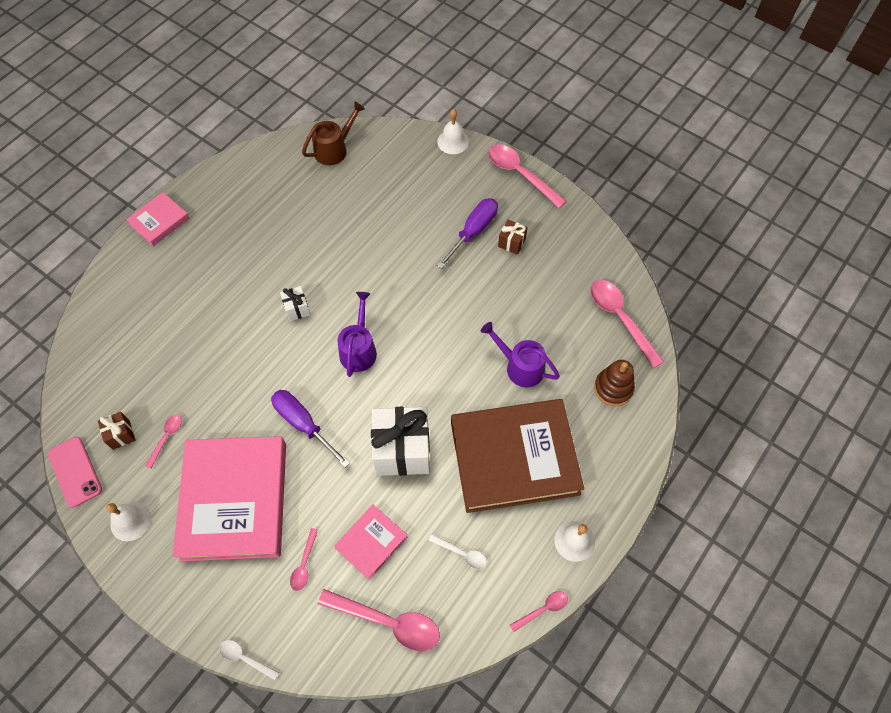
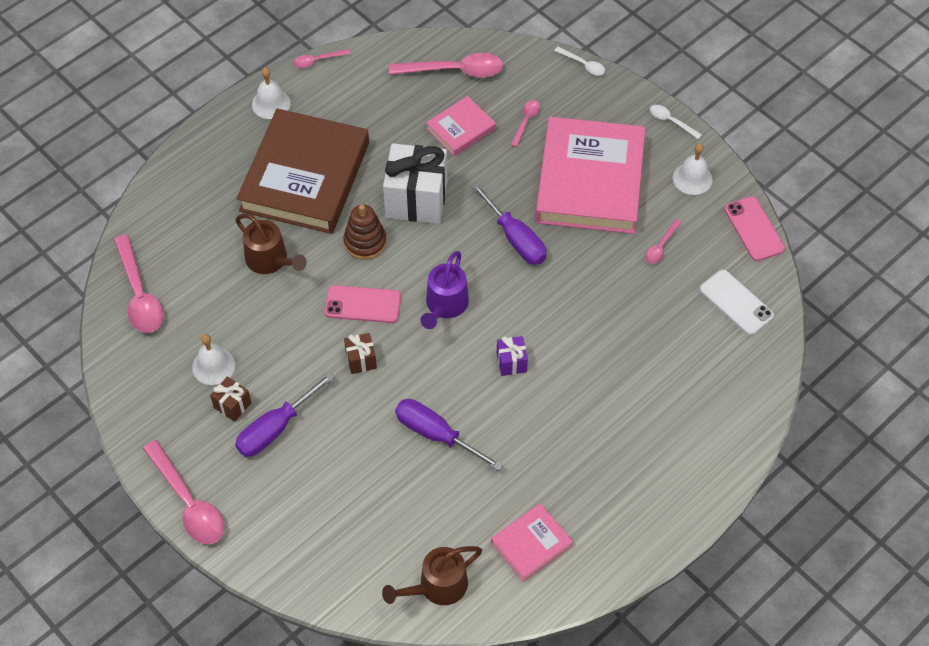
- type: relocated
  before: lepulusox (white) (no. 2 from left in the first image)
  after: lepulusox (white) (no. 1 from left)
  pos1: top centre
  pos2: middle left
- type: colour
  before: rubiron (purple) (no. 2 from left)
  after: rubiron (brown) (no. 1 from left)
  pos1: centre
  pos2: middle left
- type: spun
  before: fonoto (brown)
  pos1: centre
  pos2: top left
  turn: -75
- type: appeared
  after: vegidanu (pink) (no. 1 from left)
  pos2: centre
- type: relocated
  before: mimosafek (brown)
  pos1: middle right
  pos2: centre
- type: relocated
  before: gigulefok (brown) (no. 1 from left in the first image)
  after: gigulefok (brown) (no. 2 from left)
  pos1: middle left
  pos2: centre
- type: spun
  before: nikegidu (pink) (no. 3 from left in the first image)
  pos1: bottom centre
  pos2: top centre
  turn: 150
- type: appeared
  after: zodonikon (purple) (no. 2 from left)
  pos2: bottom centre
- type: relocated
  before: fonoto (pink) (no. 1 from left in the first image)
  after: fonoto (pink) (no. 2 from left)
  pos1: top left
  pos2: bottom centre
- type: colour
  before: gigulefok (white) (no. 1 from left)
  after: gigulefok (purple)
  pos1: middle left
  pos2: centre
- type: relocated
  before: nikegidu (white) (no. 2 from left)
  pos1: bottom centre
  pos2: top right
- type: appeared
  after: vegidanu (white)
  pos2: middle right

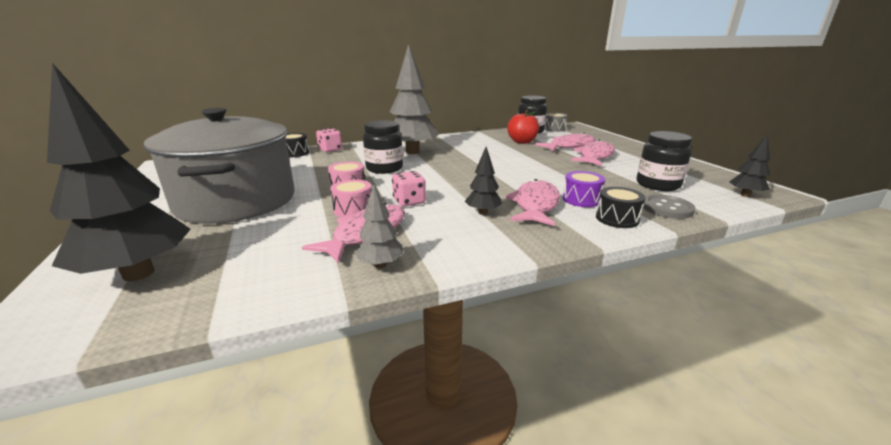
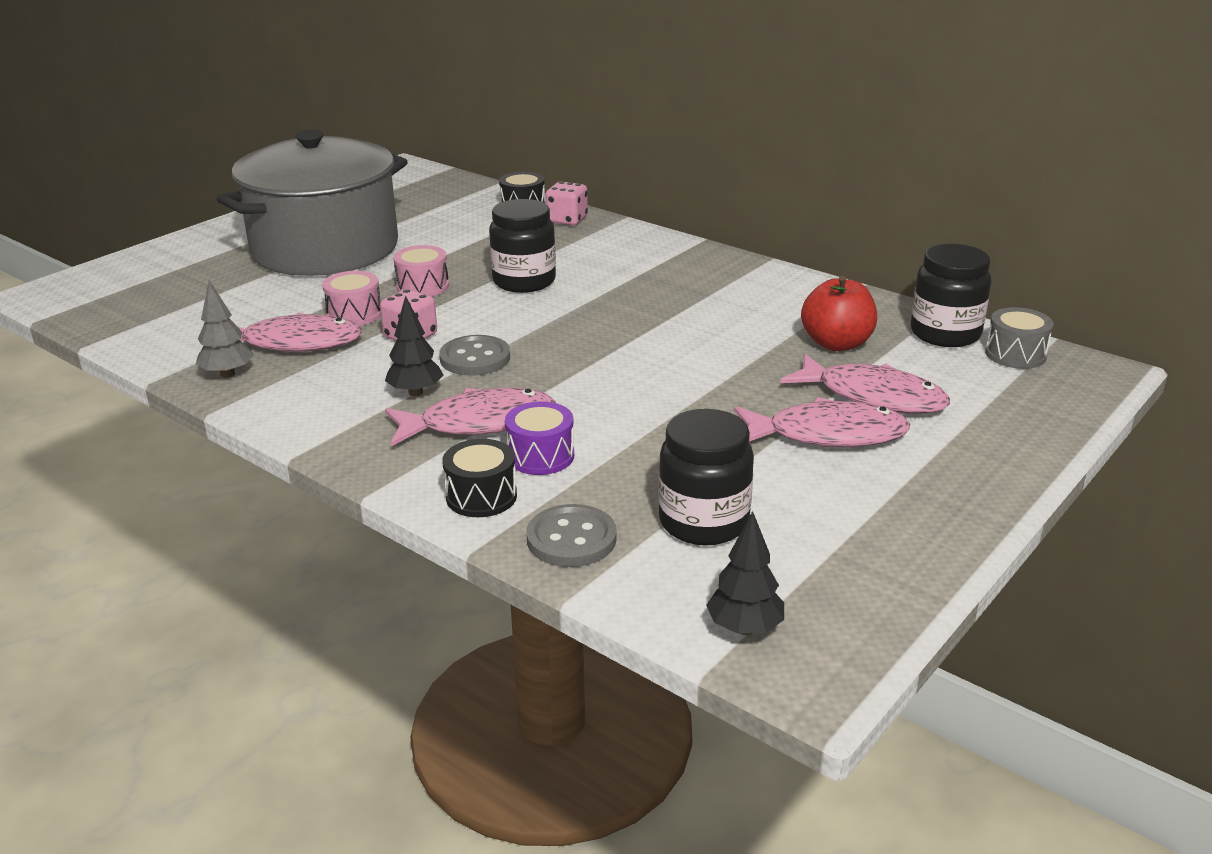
- type: appeared
  after: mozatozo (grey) (no. 1 from left)
  pos2: centre
- type: missing
  before: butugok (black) (no. 1 from left)
  pos1: middle left
- type: missing
  before: butugok (grey) (no. 2 from left)
  pos1: top centre

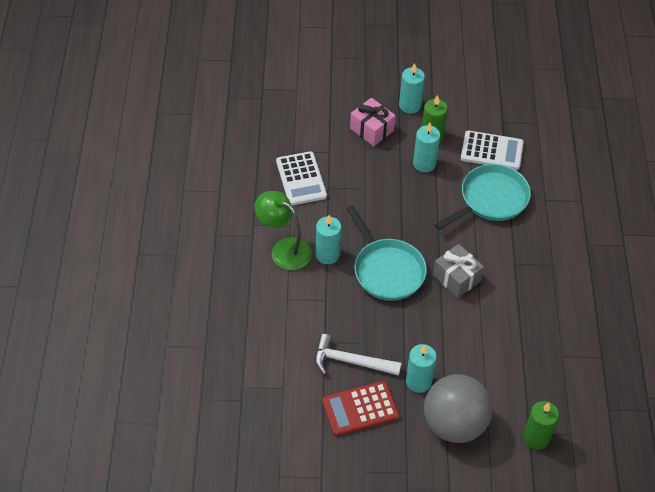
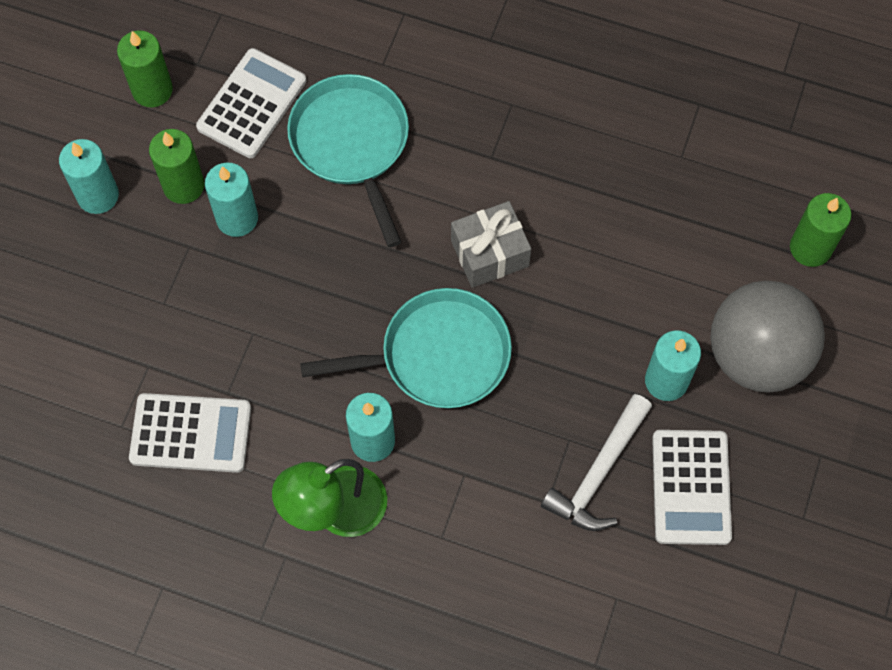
- type: appeared
  after: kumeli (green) (no. 1 from left)
  pos2: top left
- type: colour
  before: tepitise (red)
  after: tepitise (white) (no. 3 from left)
  pos1: bottom centre
  pos2: bottom right
- type: missing
  before: gigulefok (pink)
  pos1: top centre

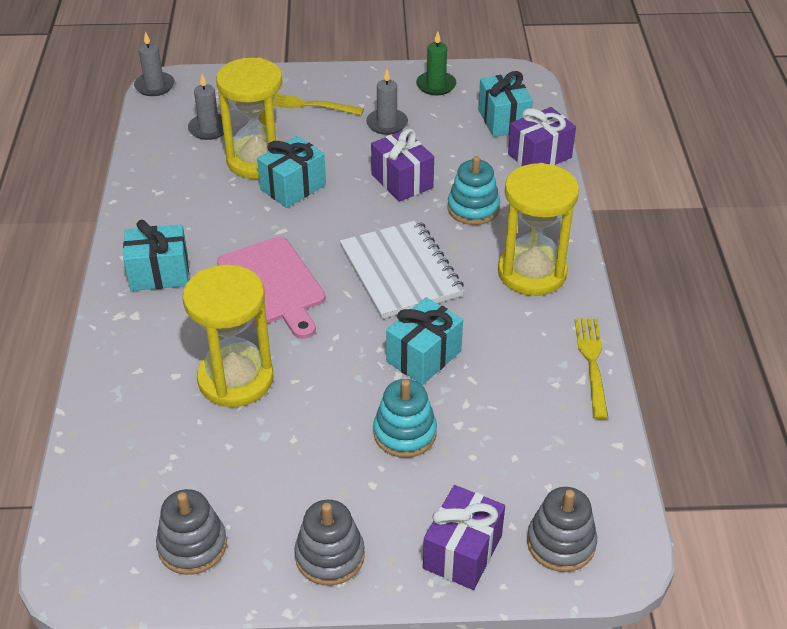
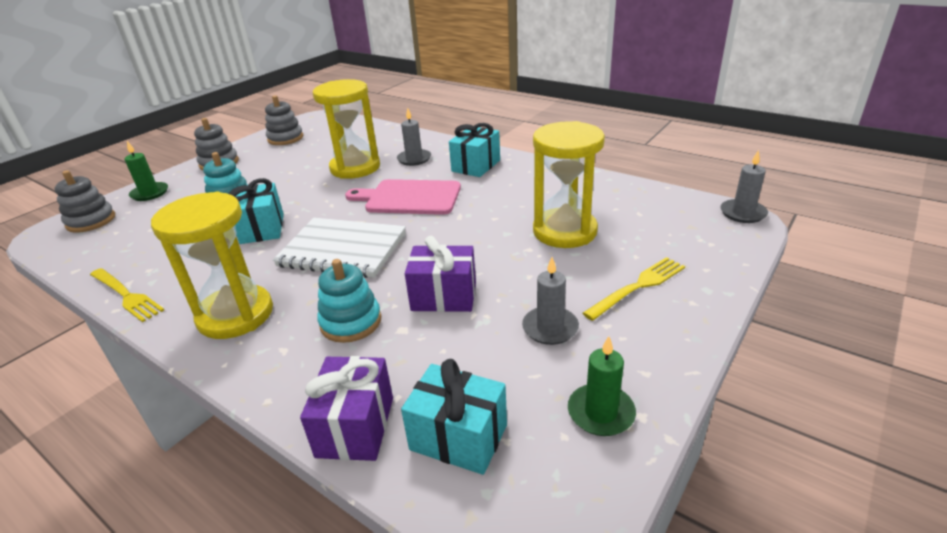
- type: exchanged
  before: gigulefok (purple) (no. 2 from left)
  after: kumeli (green) (no. 1 from left)
  pos1: bottom centre
  pos2: top left
- type: relocated
  before: kumeli (grey) (no. 2 from left in the first image)
  after: kumeli (grey) (no. 1 from left)
  pos1: top left
  pos2: top centre
- type: missing
  before: gigulefok (turquoise) (no. 2 from left)
  pos1: top centre

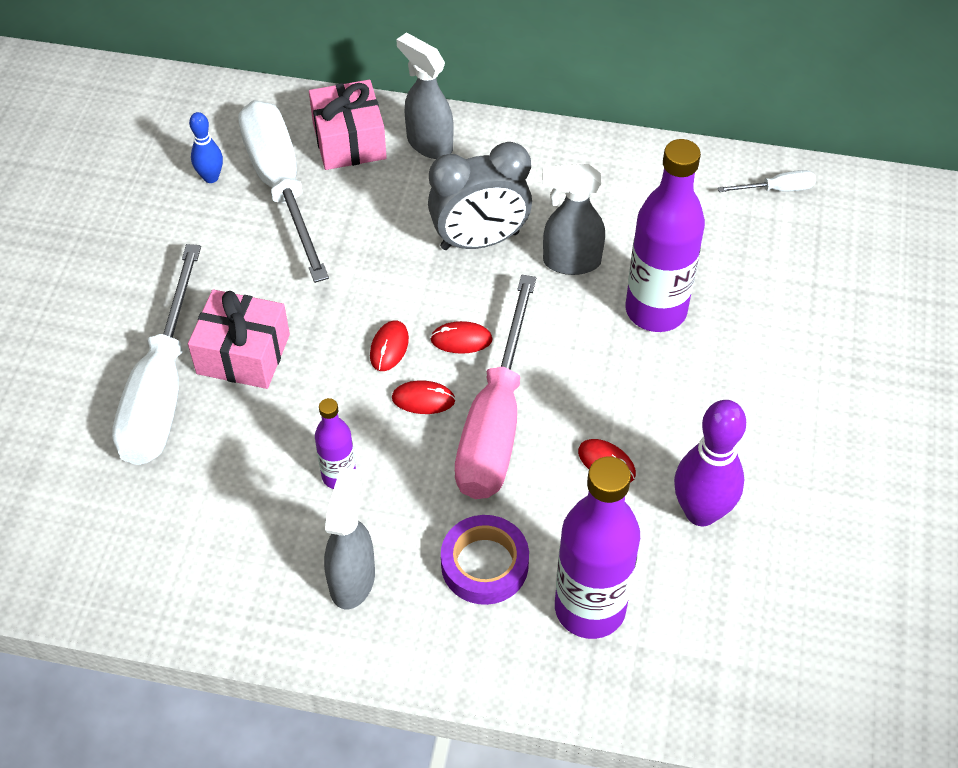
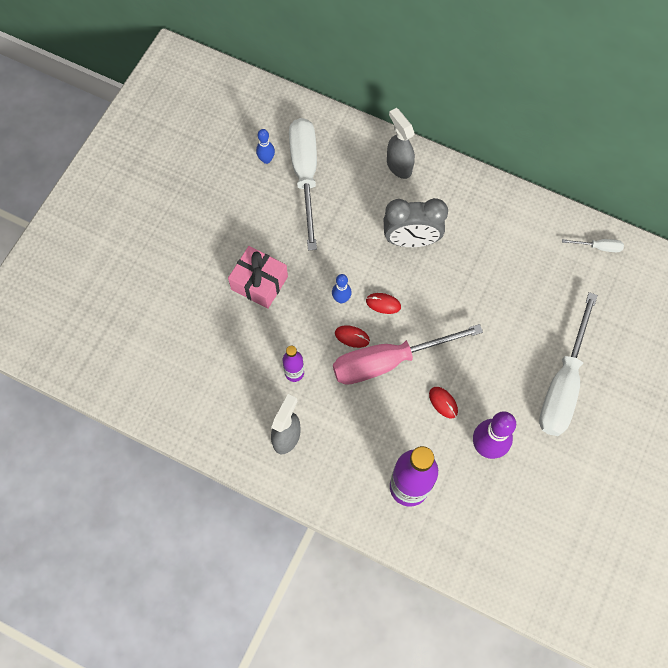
- type: exchanged
  before: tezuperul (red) (no. 1 from left)
  after: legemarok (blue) (no. 2 from left)
  pos1: centre
  pos2: centre
- type: spun
  before: zodonikon (pink)
  pos1: centre
  pos2: centre
  turn: 45
- type: relocated
  before: zodonikon (white) (no. 1 from left in the first image)
  after: zodonikon (white) (no. 2 from left)
  pos1: middle left
  pos2: middle right
- type: missing
  before: gigulefok (pink) (no. 2 from left)
  pos1: top centre
- type: missing
  before: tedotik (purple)
  pos1: bottom centre
- type: missing
  before: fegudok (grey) (no. 3 from left)
  pos1: top centre
- type: missing
  before: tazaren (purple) (no. 3 from left)
  pos1: top right

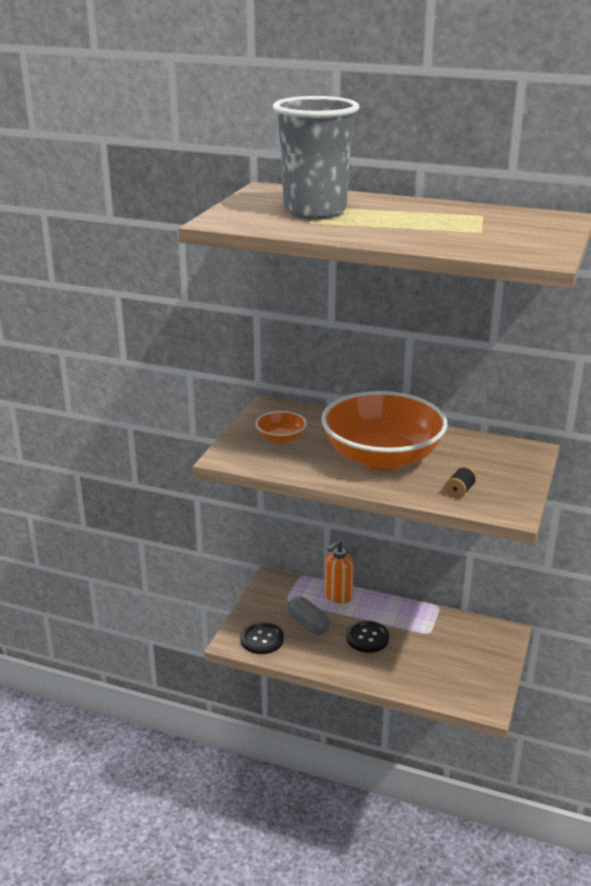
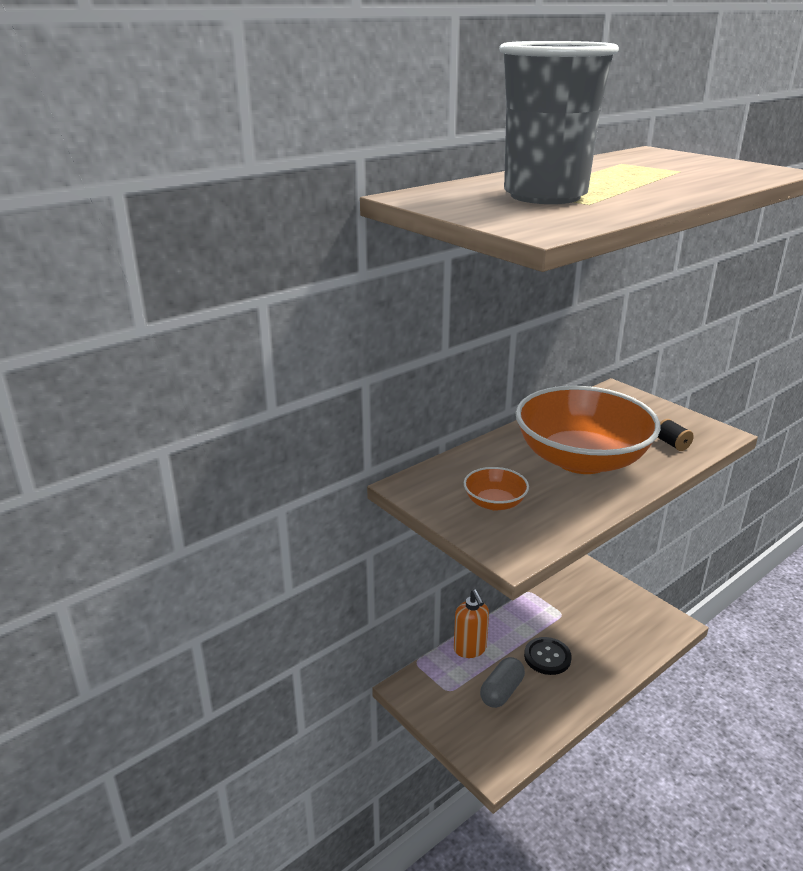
- type: spun
  before: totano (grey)
  pos1: bottom centre
  pos2: bottom centre
  turn: -45
- type: missing
  before: mozatozo (black) (no. 1 from left)
  pos1: bottom centre

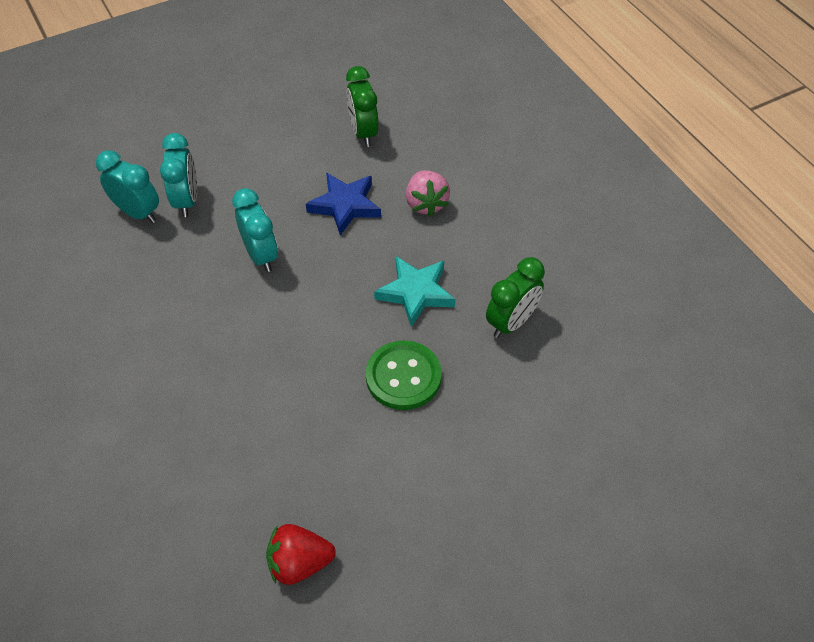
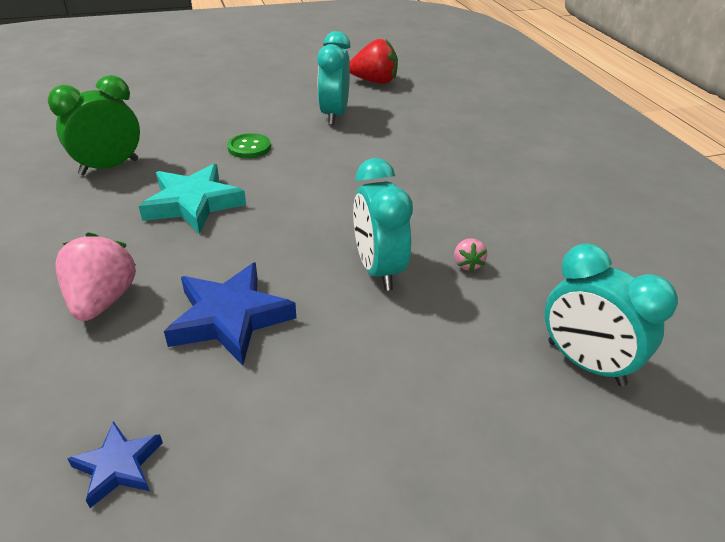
- type: exchanged
  before: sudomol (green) (no. 1 from left)
  after: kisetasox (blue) (no. 1 from left)
  pos1: top centre
  pos2: bottom left
- type: size
  before: mozatozo (green)
  pos1: centre
  pos2: top centre
  scale: 0.55
- type: relocated
  before: sudomol (turquoise) (no. 2 from left in the first image)
  after: sudomol (turquoise) (no. 1 from left)
  pos1: top left
  pos2: top centre
- type: appeared
  after: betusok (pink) (no. 2 from left)
  pos2: centre

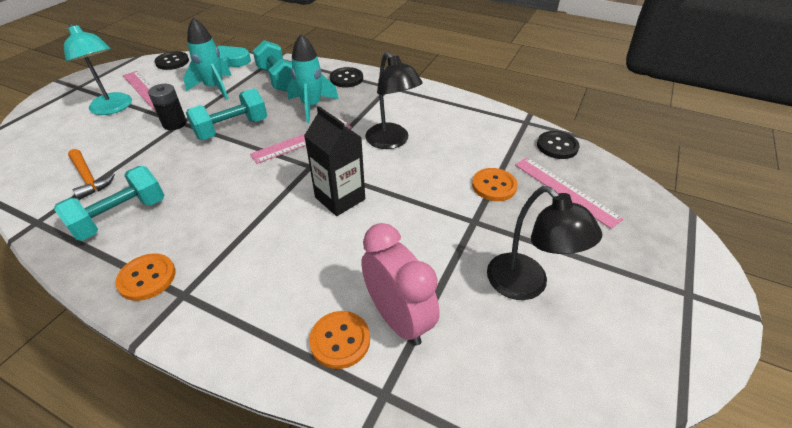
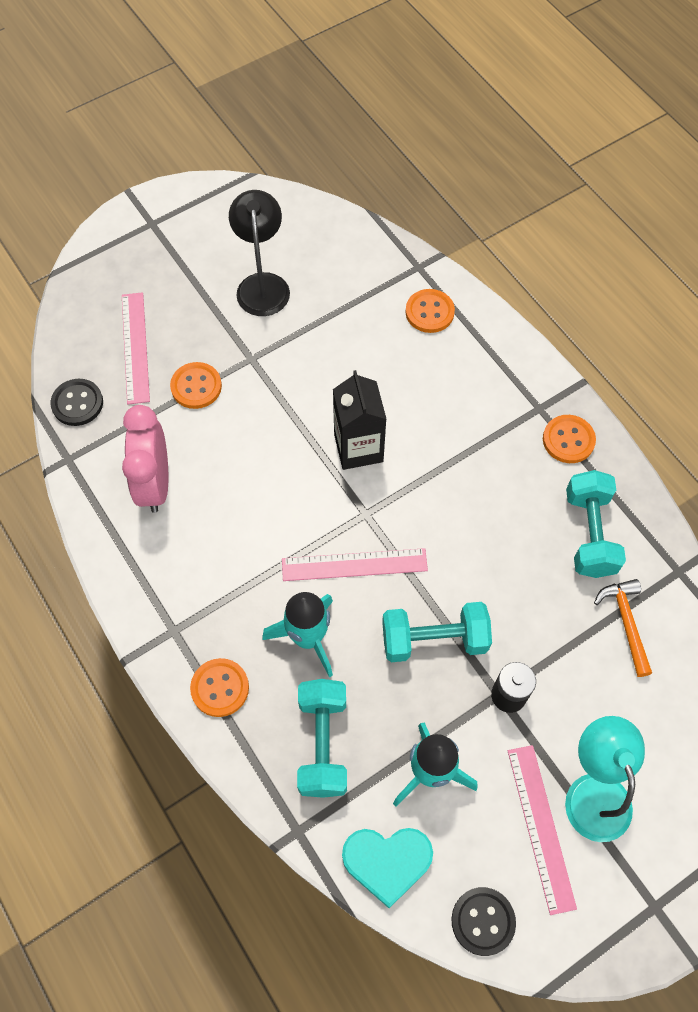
- type: relocated
  before: sudomol (pink)
  pos1: centre
  pos2: middle left
- type: colour
  before: mozatozo (black) (no. 2 from left)
  after: mozatozo (orange) (no. 2 from left)
  pos1: top centre
  pos2: bottom left
- type: spun
  before: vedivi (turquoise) (no. 1 from left in the first image)
  pos1: middle left
  pos2: middle right
  turn: -75
- type: missing
  before: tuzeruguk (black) (no. 1 from left)
  pos1: top centre

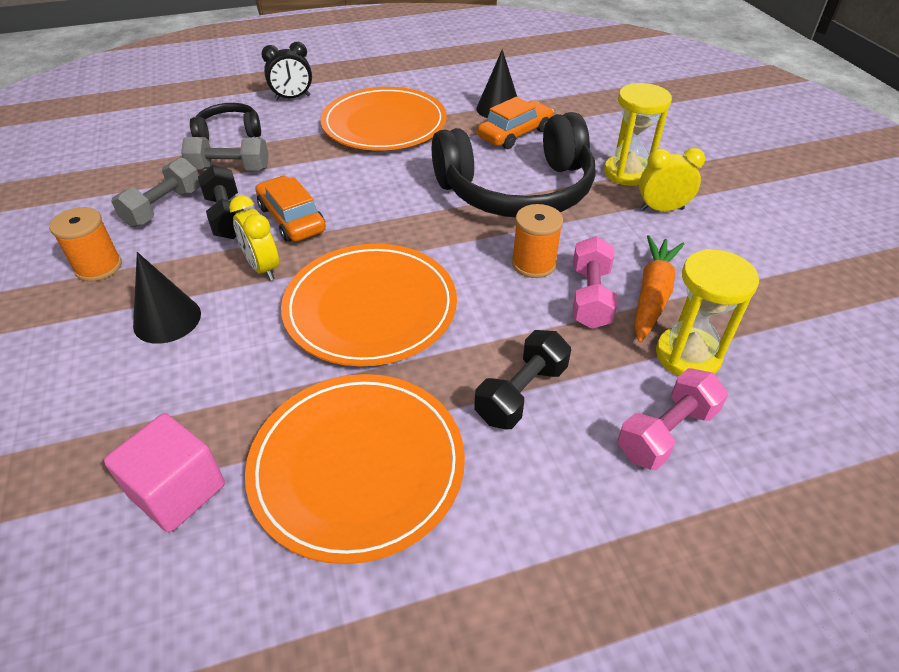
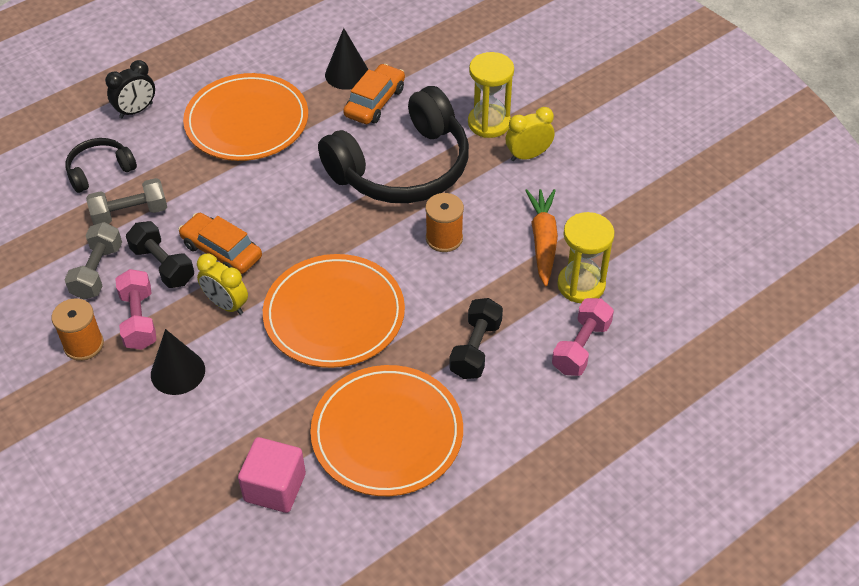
- type: relocated
  before: vedivi (pink) (no. 1 from left)
  pos1: centre
  pos2: middle left

